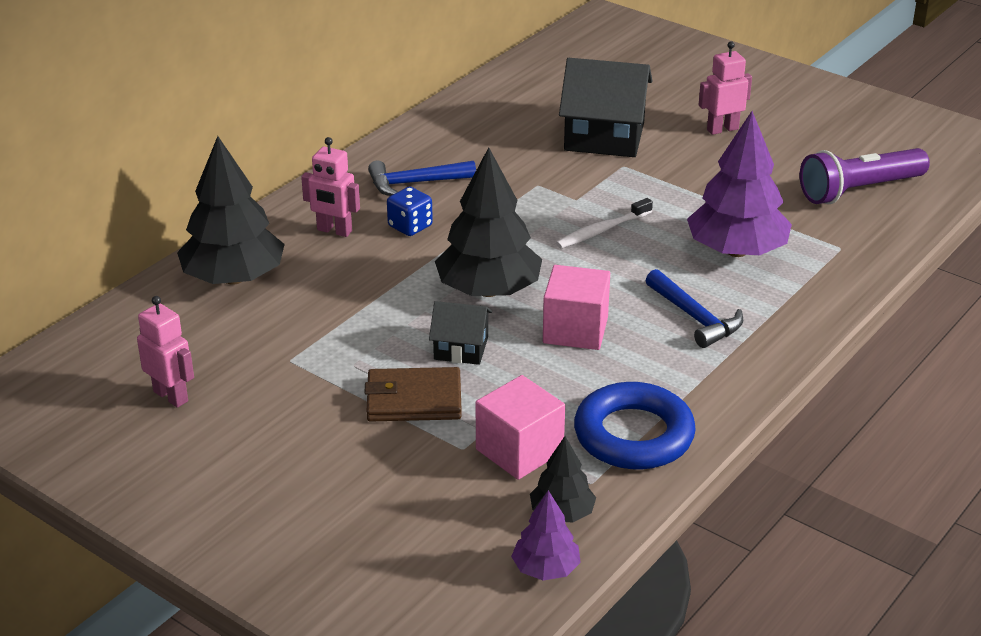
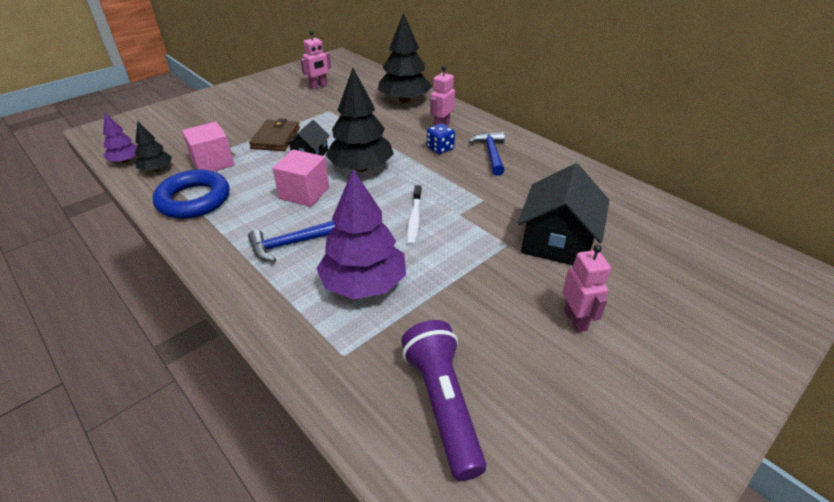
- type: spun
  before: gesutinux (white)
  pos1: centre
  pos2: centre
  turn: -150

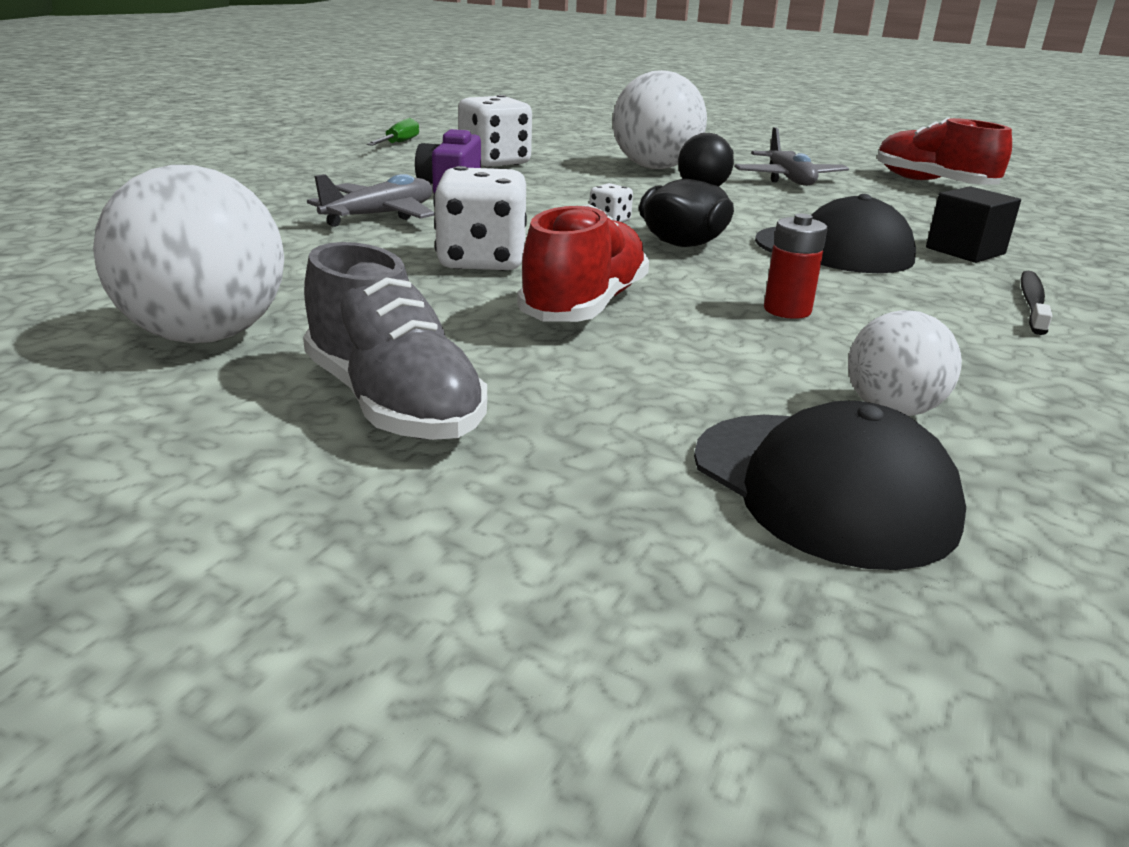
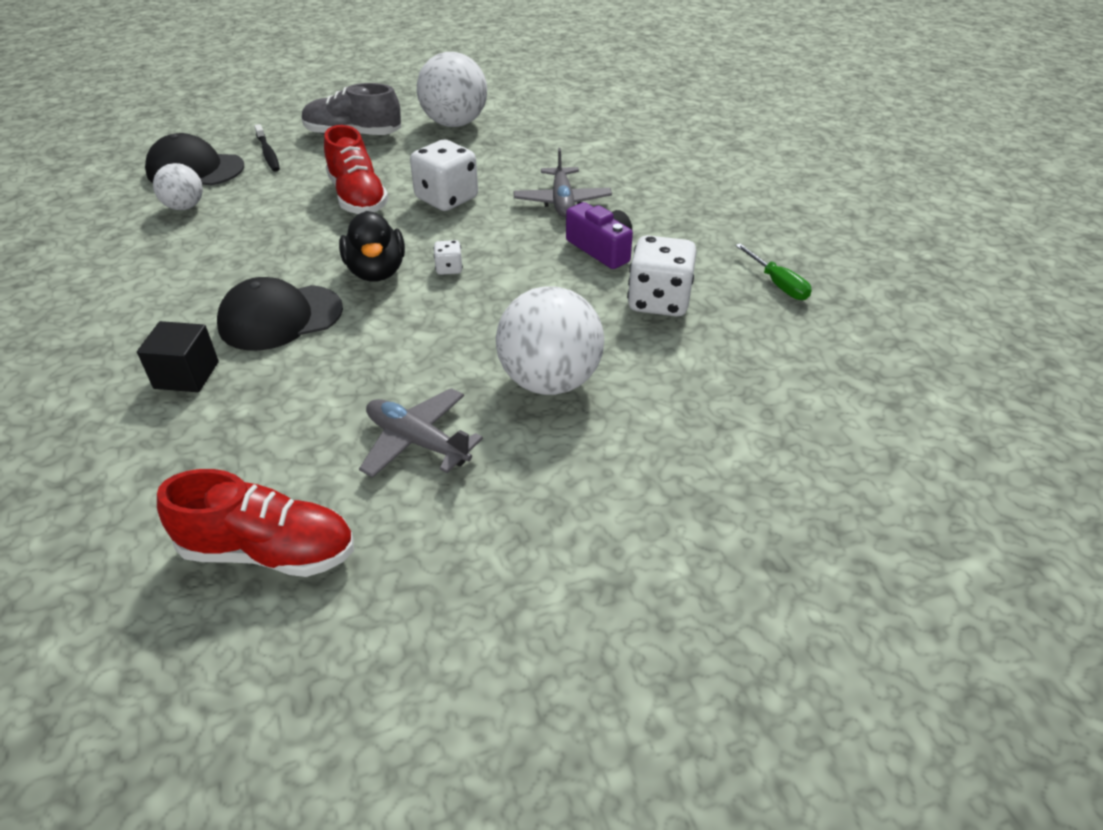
- type: relocated
  before: gesutinux (black)
  pos1: middle right
  pos2: top left
- type: missing
  before: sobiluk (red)
  pos1: top right

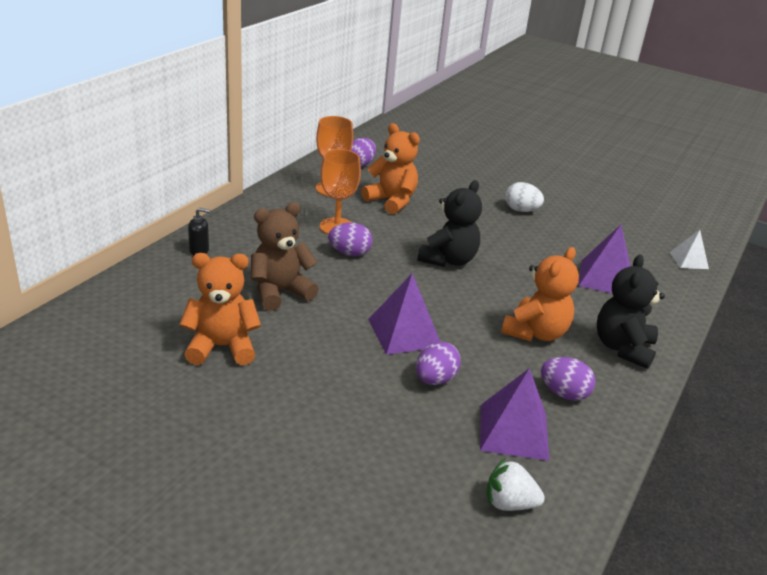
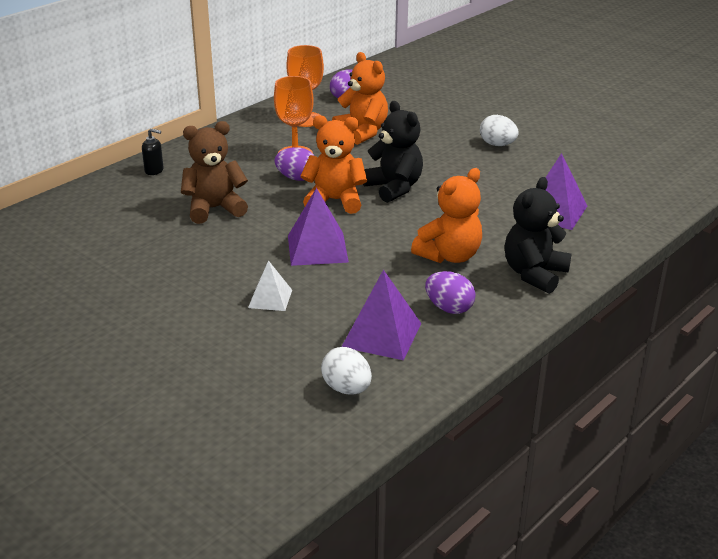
- type: relocated
  before: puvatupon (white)
  pos1: middle right
  pos2: centre
- type: relocated
  before: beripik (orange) (no. 1 from left)
  pos1: middle left
  pos2: top centre
- type: exchanged
  before: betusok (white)
  after: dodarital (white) (no. 1 from left)
  pos1: bottom right
  pos2: centre
- type: spun
  before: beripik (black) (no. 1 from left)
  pos1: centre
  pos2: top centre
  turn: -75
- type: missing
  before: dodarital (purple) (no. 3 from left)
  pos1: centre

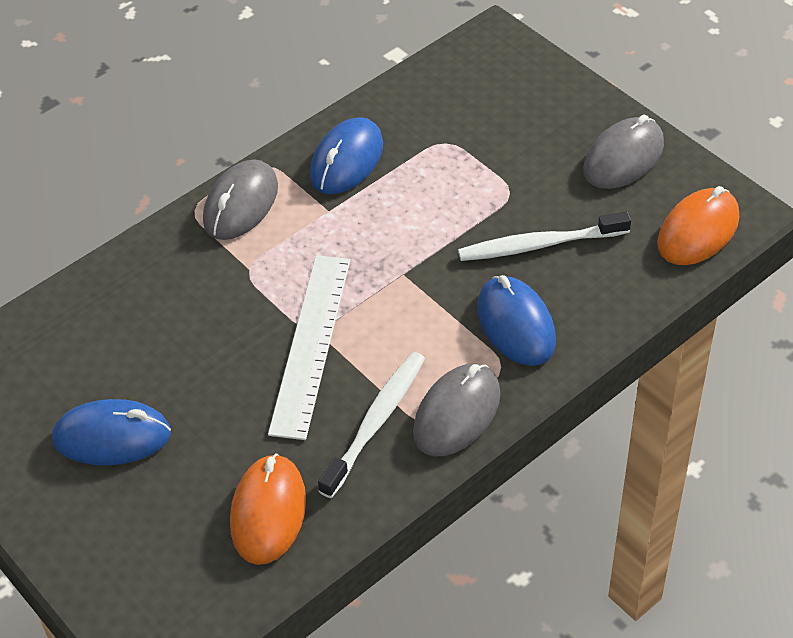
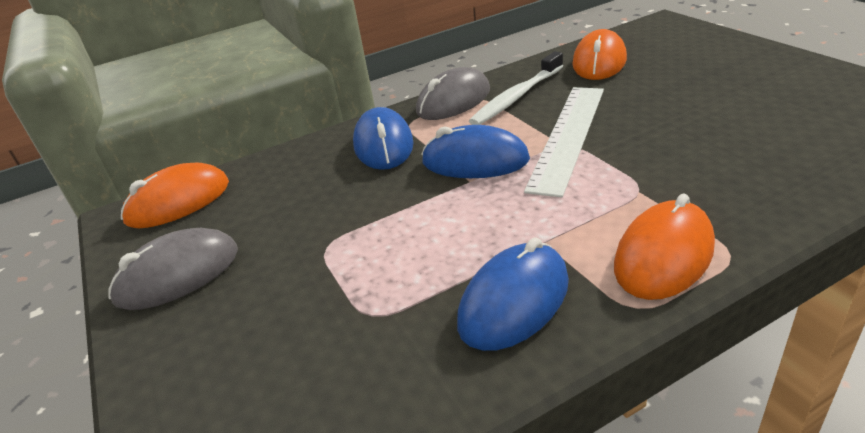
- type: relocated
  before: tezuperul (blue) (no. 1 from left in the first image)
  after: tezuperul (blue) (no. 2 from left)
  pos1: bottom left
  pos2: centre
- type: colour
  before: tezuperul (grey) (no. 1 from left)
  after: tezuperul (orange) (no. 3 from left)
  pos1: top left
  pos2: middle right
- type: missing
  before: gesutinux (white) (no. 2 from left)
  pos1: middle right

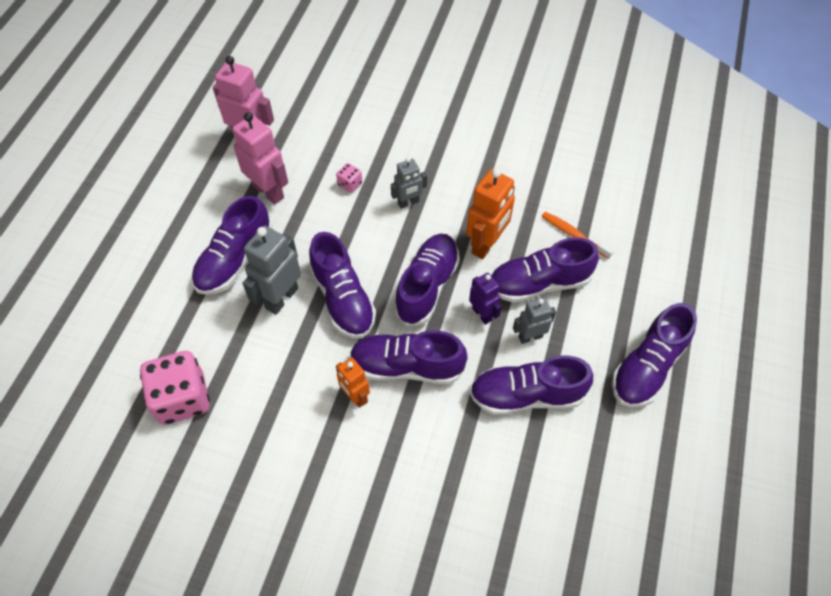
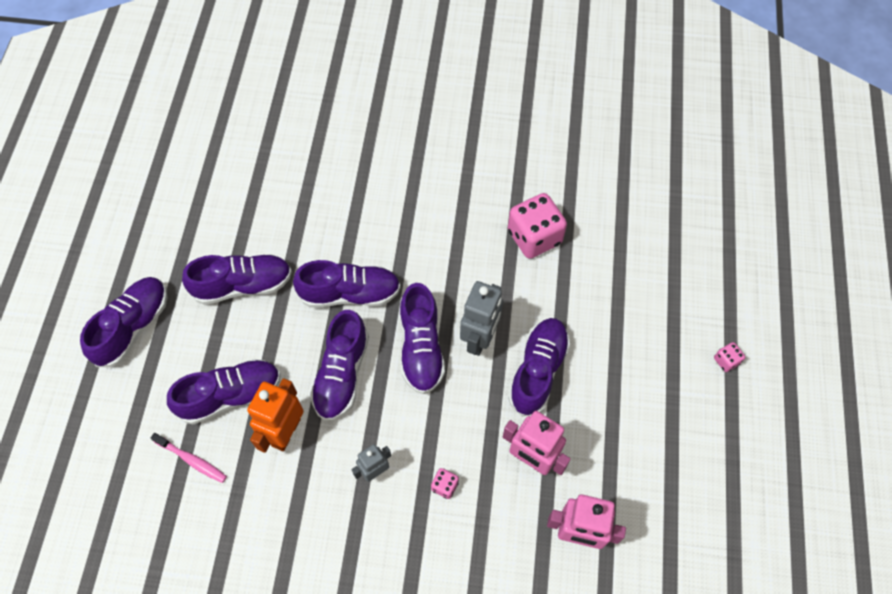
- type: colour
  before: gesutinux (orange)
  after: gesutinux (pink)
  pos1: middle right
  pos2: bottom left
- type: spun
  before: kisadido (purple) (no. 2 from left in the first image)
  pos1: centre
  pos2: centre
  turn: -150
- type: appeared
  after: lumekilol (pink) (no. 3 from left)
  pos2: middle right
- type: missing
  before: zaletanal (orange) (no. 1 from left)
  pos1: centre
- type: missing
  before: zaletanal (purple)
  pos1: centre
- type: missing
  before: zaletanal (grey) (no. 3 from left)
  pos1: centre

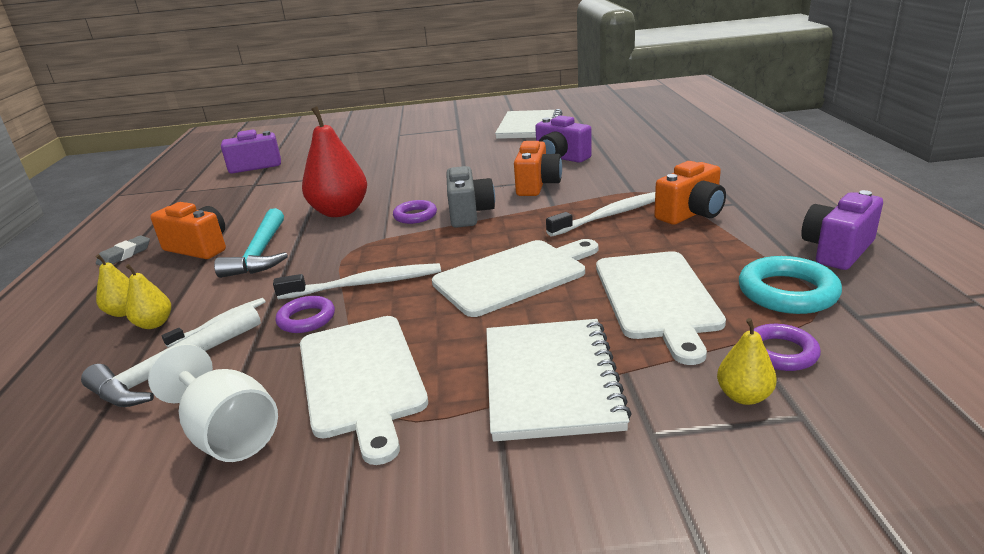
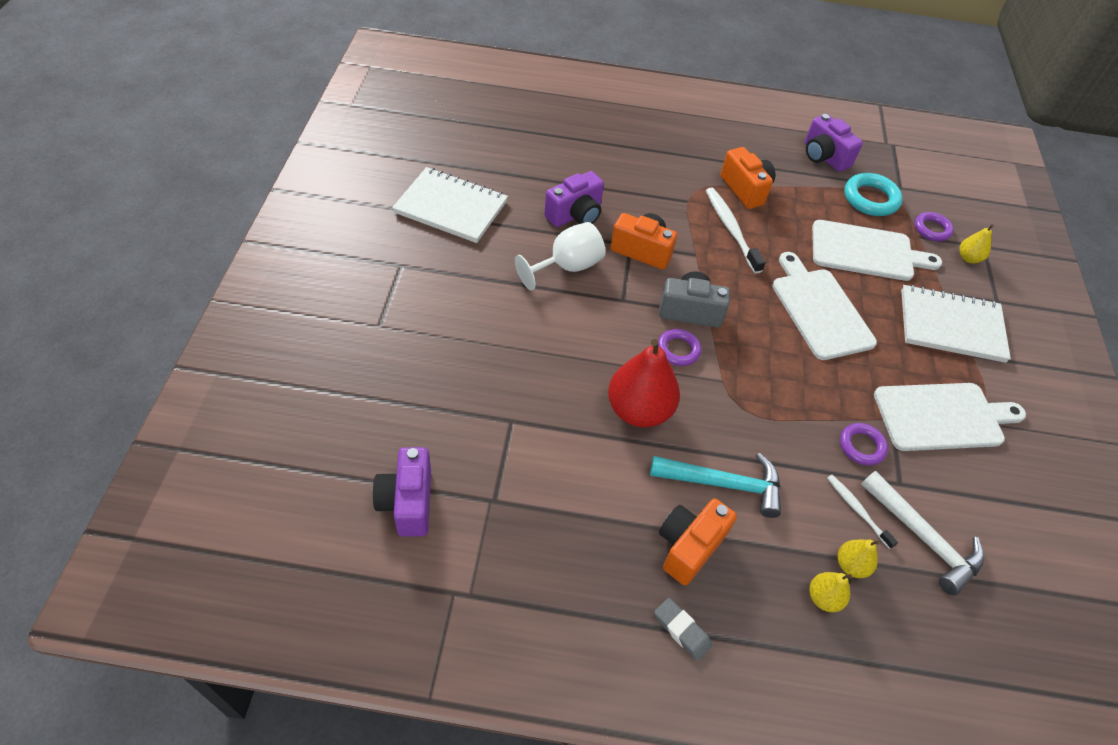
- type: relocated
  before: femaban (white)
  pos1: bottom left
  pos2: centre
- type: missing
  before: gesutinux (white) (no. 2 from left)
  pos1: centre

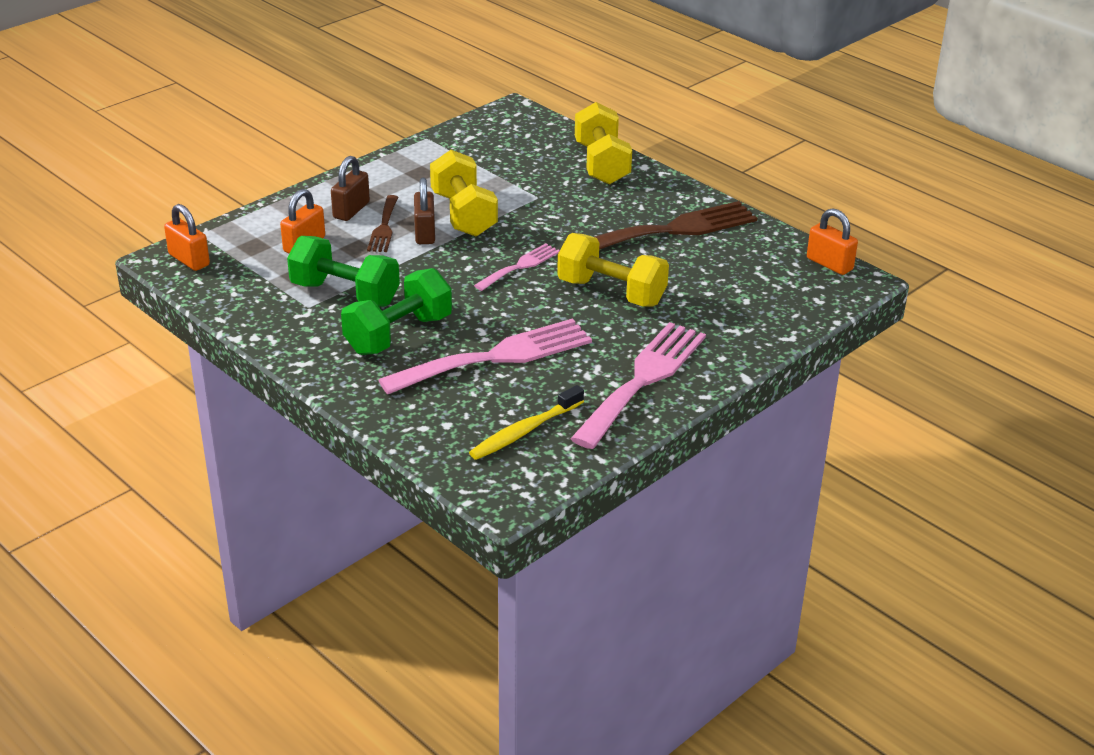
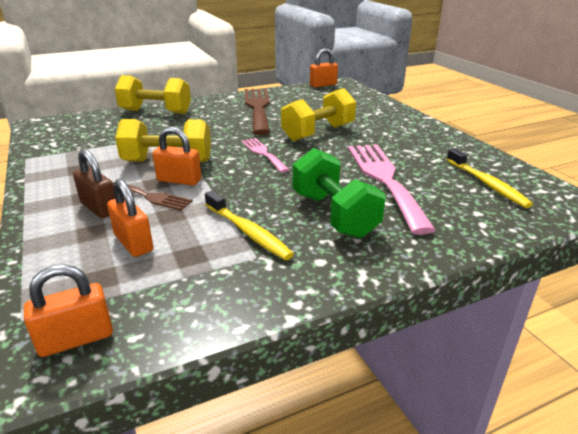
- type: colour
  before: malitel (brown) (no. 2 from left)
  after: malitel (orange) (no. 3 from left)
  pos1: top centre
  pos2: middle left
- type: exchanged
  before: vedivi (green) (no. 1 from left)
  after: gesutinux (yellow) (no. 1 from left)
  pos1: middle left
  pos2: centre
- type: missing
  before: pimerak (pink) (no. 3 from left)
  pos1: centre

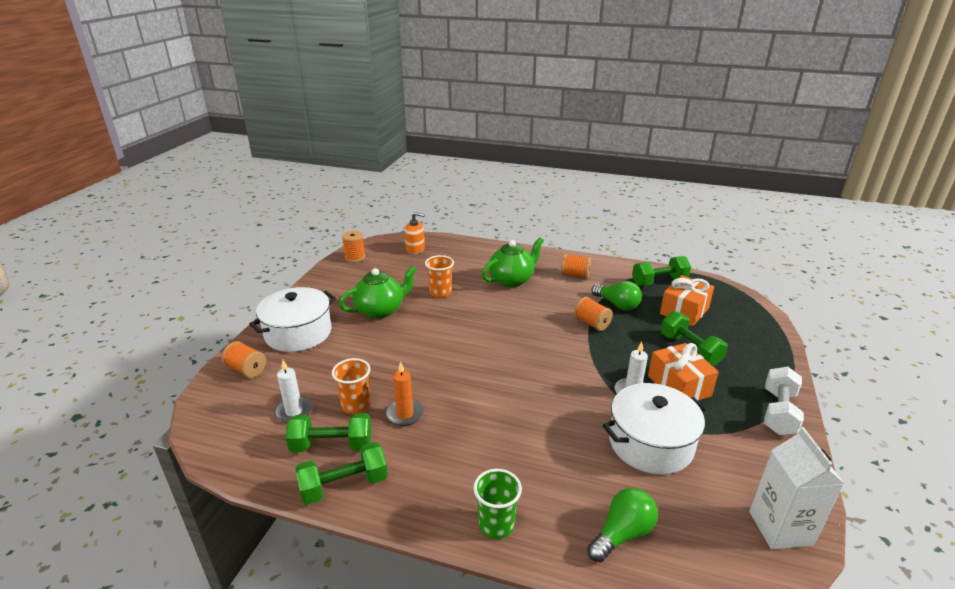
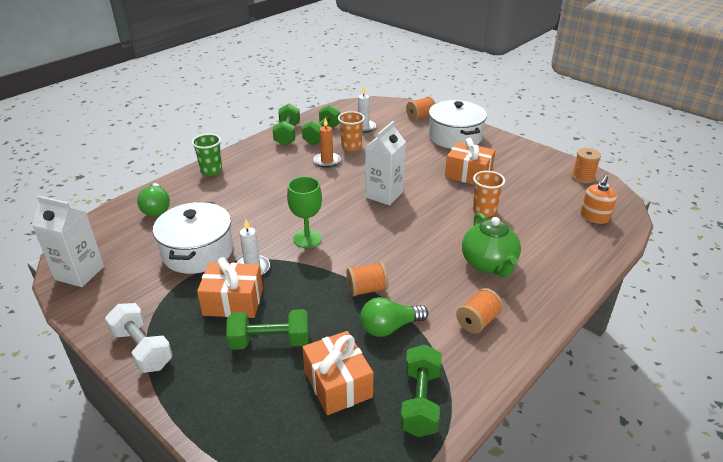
- type: appeared
  after: femaban (green)
  pos2: centre
- type: appeared
  after: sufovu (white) (no. 2 from left)
  pos2: centre
- type: exchanged
  before: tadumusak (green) (no. 1 from left)
  after: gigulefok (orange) (no. 3 from left)
  pos1: centre
  pos2: centre

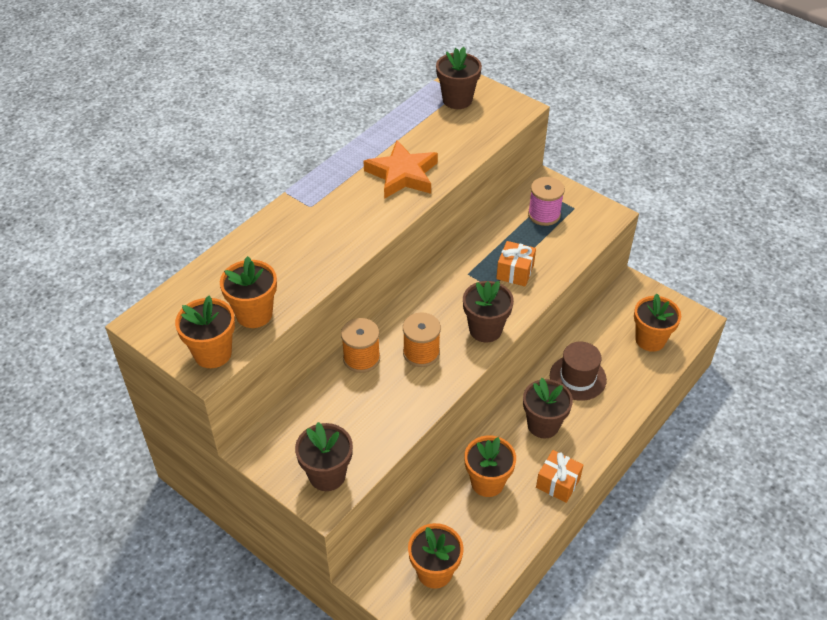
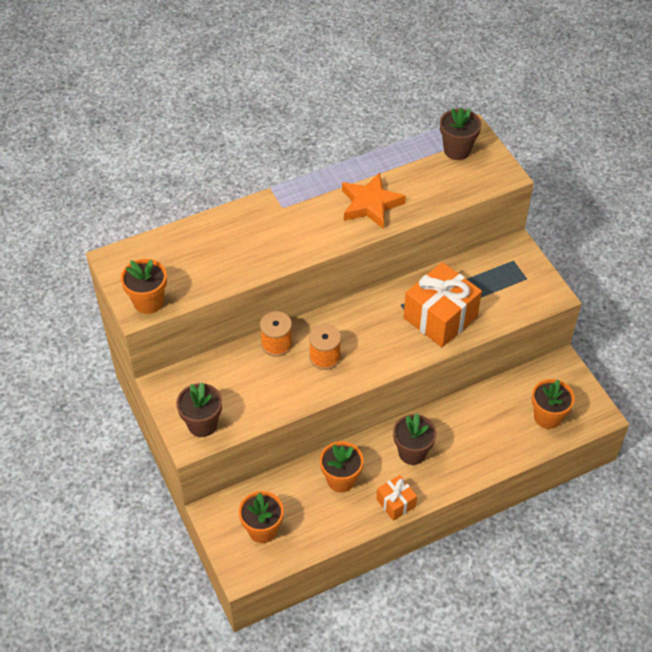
- type: size
  before: gigulefok (orange) (no. 1 from left in the first image)
  pos1: centre
  pos2: middle right
  scale: 1.93
- type: missing
  before: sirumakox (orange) (no. 2 from left)
  pos1: middle left
- type: missing
  before: sirumakox (brown) (no. 3 from left)
  pos1: centre
- type: missing
  before: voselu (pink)
  pos1: top centre
- type: missing
  before: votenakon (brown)
  pos1: middle right

